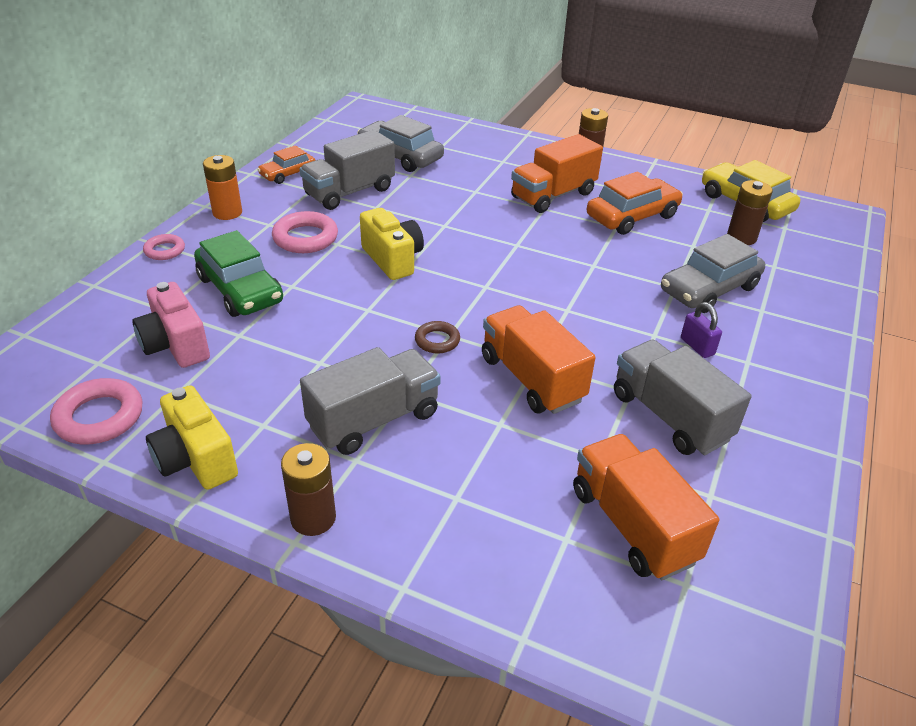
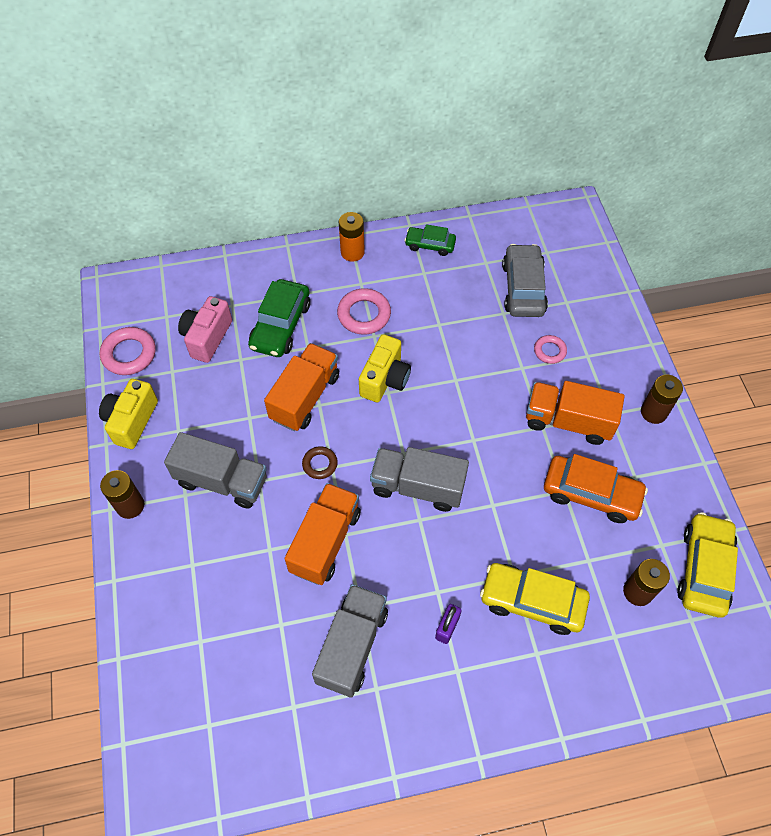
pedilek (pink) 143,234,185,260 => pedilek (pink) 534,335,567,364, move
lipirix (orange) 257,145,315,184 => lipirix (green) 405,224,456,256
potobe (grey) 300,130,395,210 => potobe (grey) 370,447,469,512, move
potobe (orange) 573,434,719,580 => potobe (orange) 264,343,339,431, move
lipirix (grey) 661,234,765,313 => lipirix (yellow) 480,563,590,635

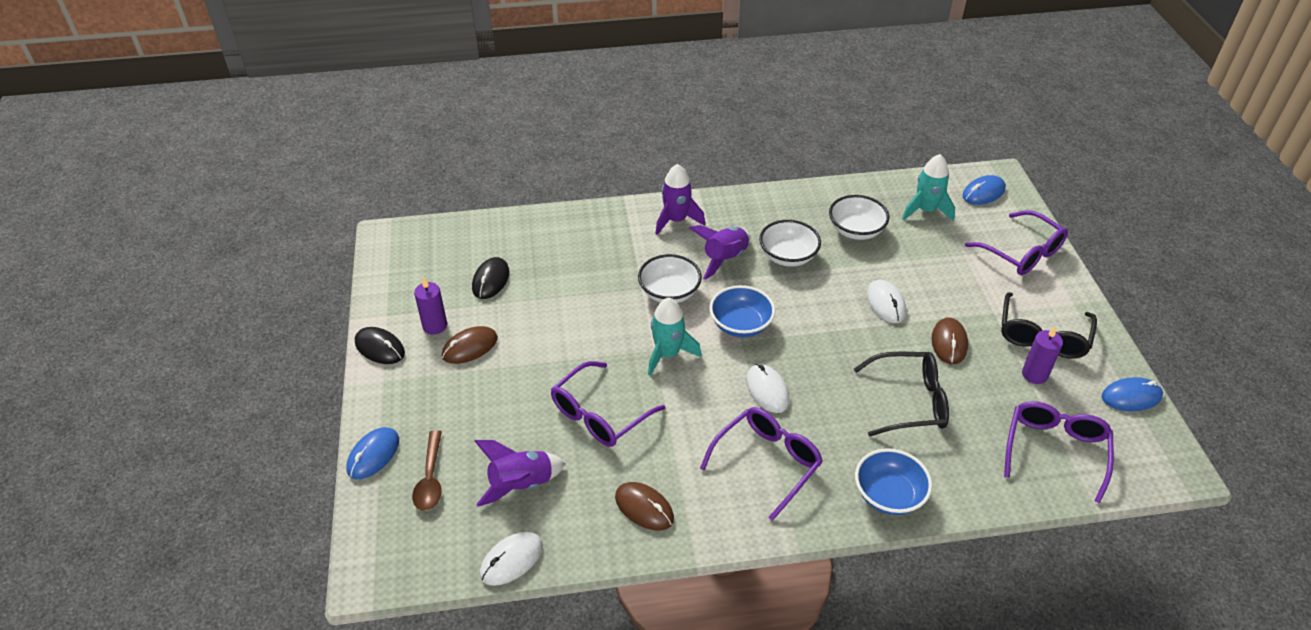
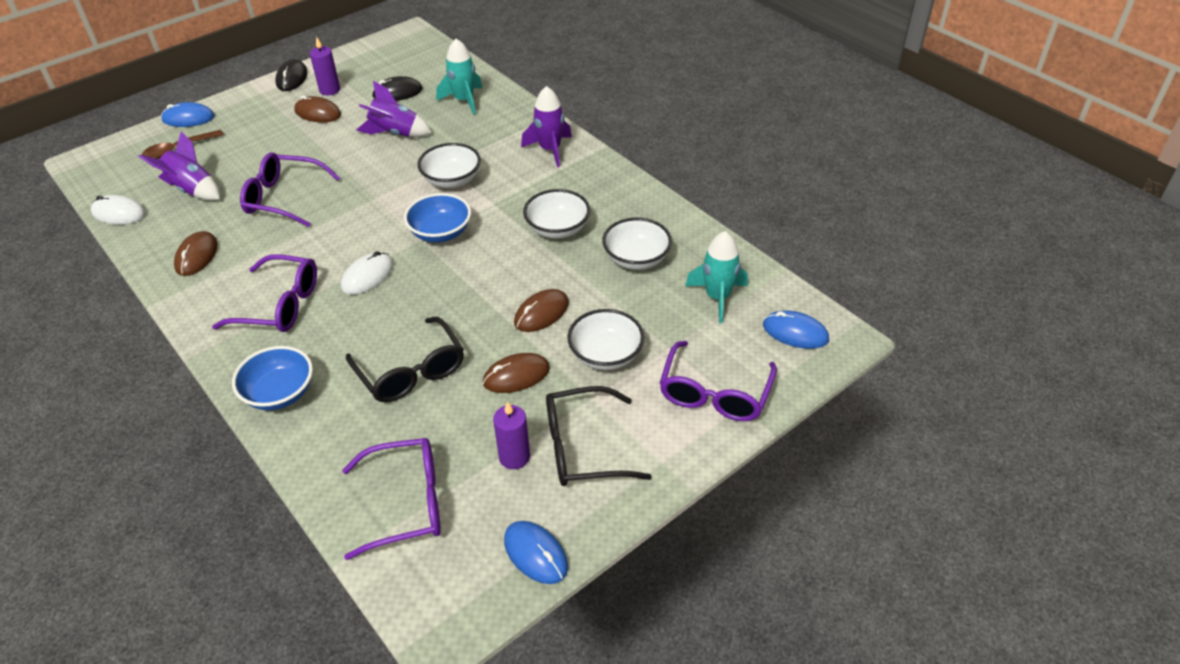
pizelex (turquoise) 648,298,701,376 => pizelex (turquoise) 436,39,482,115, move
pizelex (purple) 689,225,750,280 => pizelex (purple) 356,81,432,137, move
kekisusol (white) 867,280,906,323 => kekisusol (brown) 514,289,569,332
nothing => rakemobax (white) 567,309,644,370

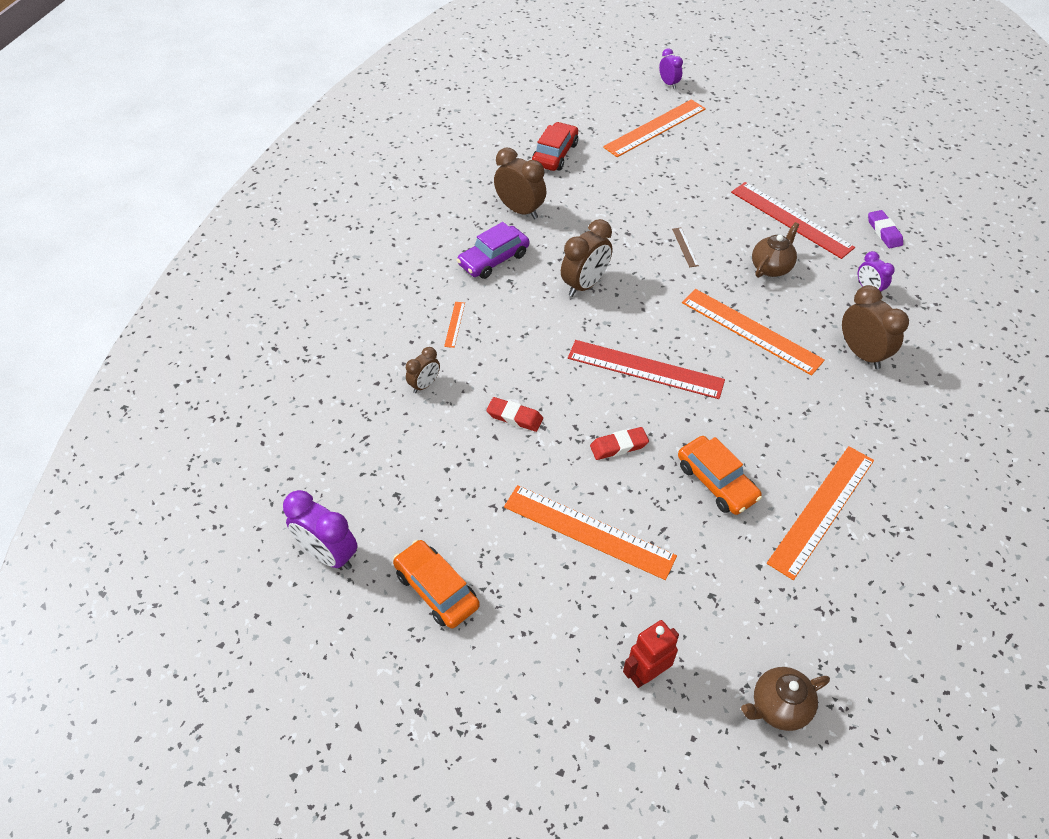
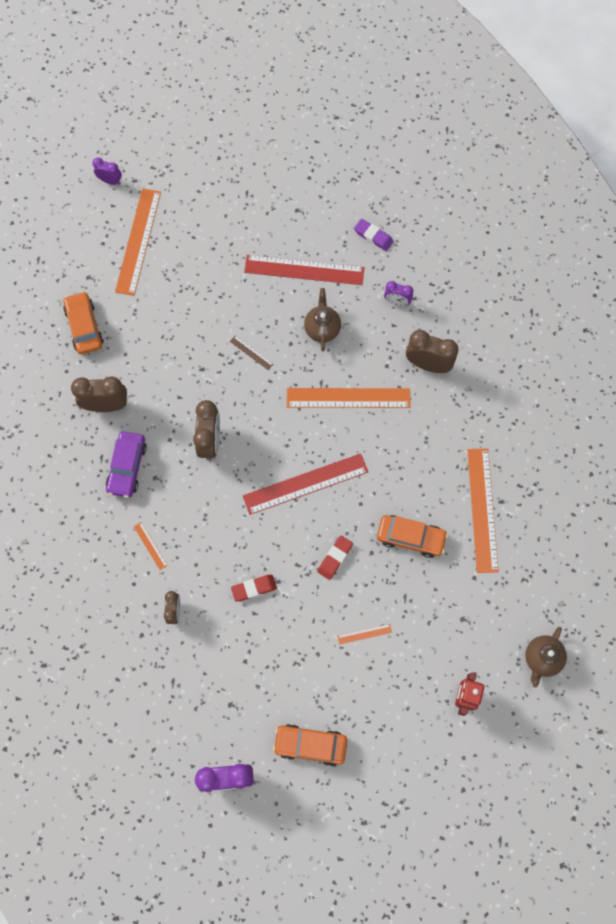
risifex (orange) 504,485,677,580 => risifex (orange) 337,624,392,644, x0.41
lipirix (red) 532,122,578,171 => lipirix (orange) 63,291,104,354

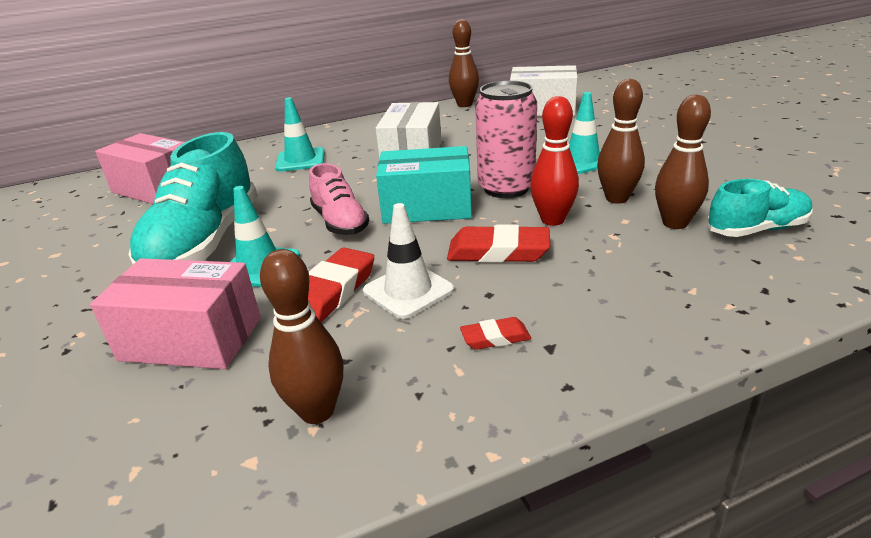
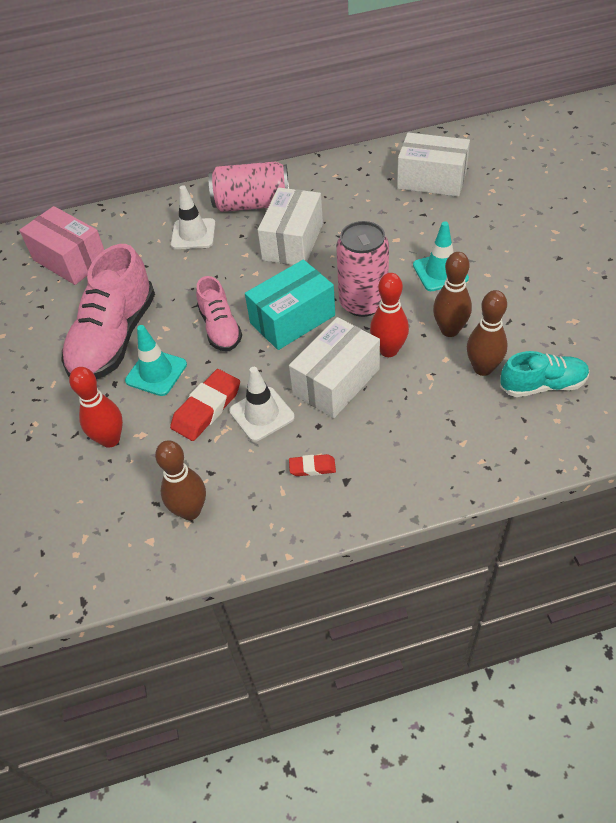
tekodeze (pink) 90,258,261,369 => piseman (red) 69,367,123,448
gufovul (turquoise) 128,132,258,265 => gufovul (pink) 62,244,155,379
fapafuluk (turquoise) 275,97,325,171 => fapafuluk (white) 171,185,216,249
tekodeze (turquoise) 376,146,472,224 => tekodeze (turquoise) 245,260,335,350, 45 degrees counterclockwise
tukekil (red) 447,225,550,263 => tekodeze (white) 289,317,380,418
piseman (brown) 449,19,479,107 => nothing
nothing => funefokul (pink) 208,161,289,212

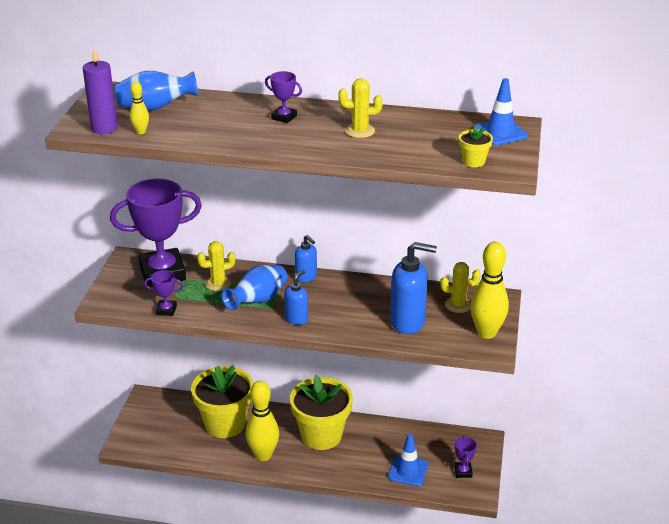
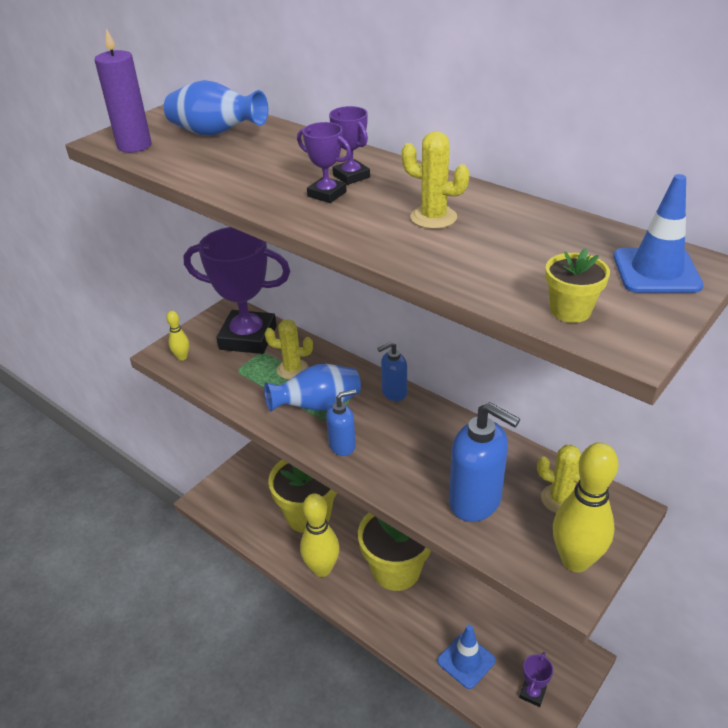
piseman (yellow) 130,81,149,134 => piseman (yellow) 166,311,189,361, move
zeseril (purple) 144,270,183,316 => zeseril (purple) 297,122,351,203, move
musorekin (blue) 295,235,317,282 => musorekin (blue) 377,342,407,401, 75 degrees clockwise

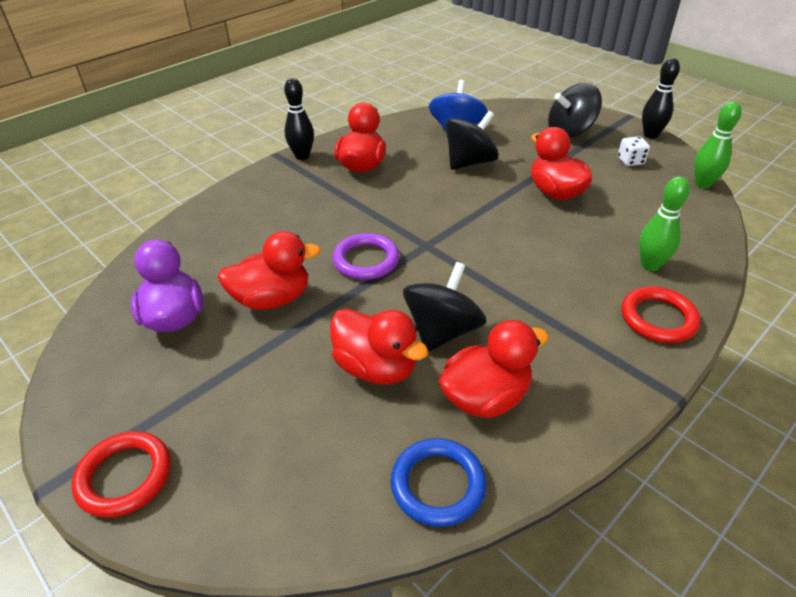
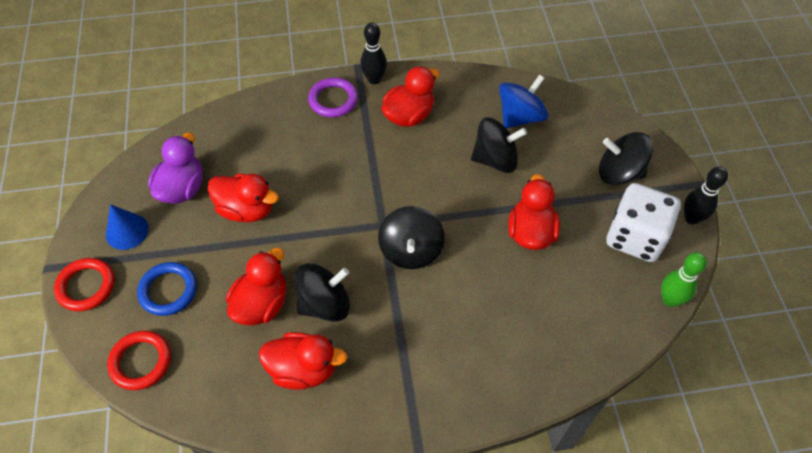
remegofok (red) 330,308,428,384 => remegofok (red) 226,248,286,325, 135 degrees counterclockwise
pedilek (purple) 332,233,399,280 => pedilek (purple) 308,78,358,117, move
pedilek (blue) 391,438,487,527 => pedilek (blue) 137,262,197,316, move
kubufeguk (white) 618,136,650,166 => kubufeguk (white) 606,183,681,262, x2.36
pedilek (red) 621,287,700,343 => pedilek (red) 107,331,171,390, move
piseman (green) 639,176,690,271 => nothing
nothing => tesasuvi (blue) 106,204,149,250
nothing => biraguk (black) 378,206,445,269

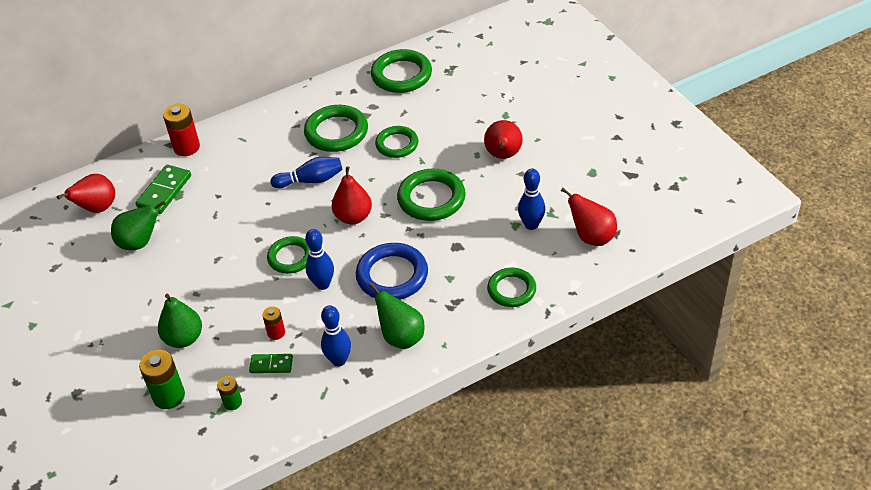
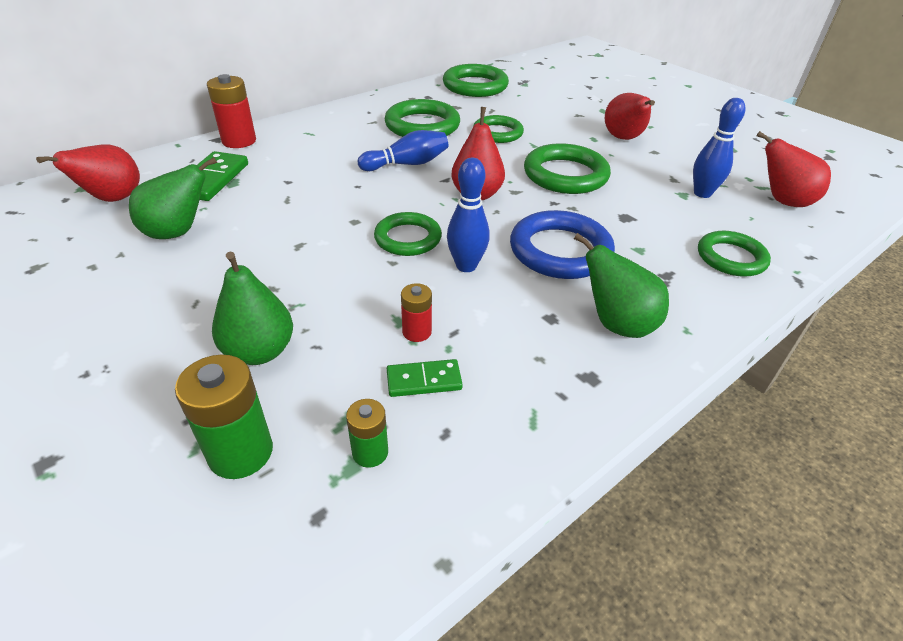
piseman (blue) 321,305,351,367 => nothing

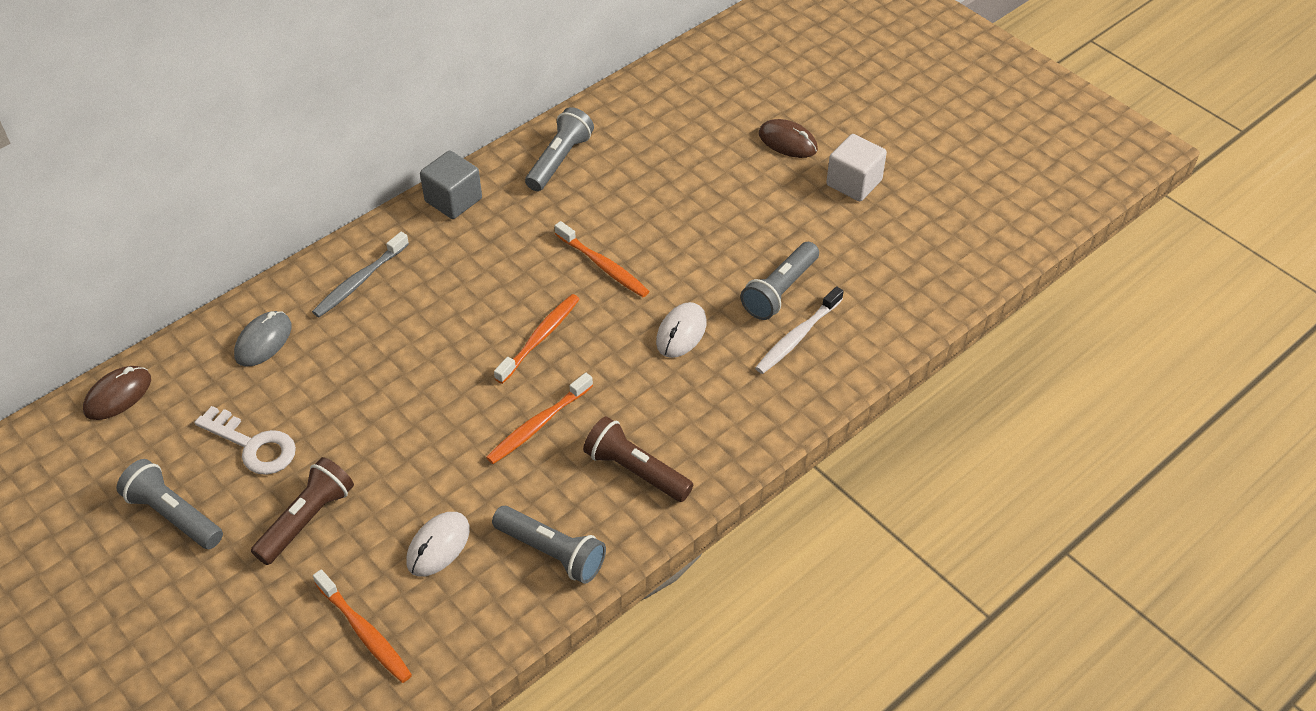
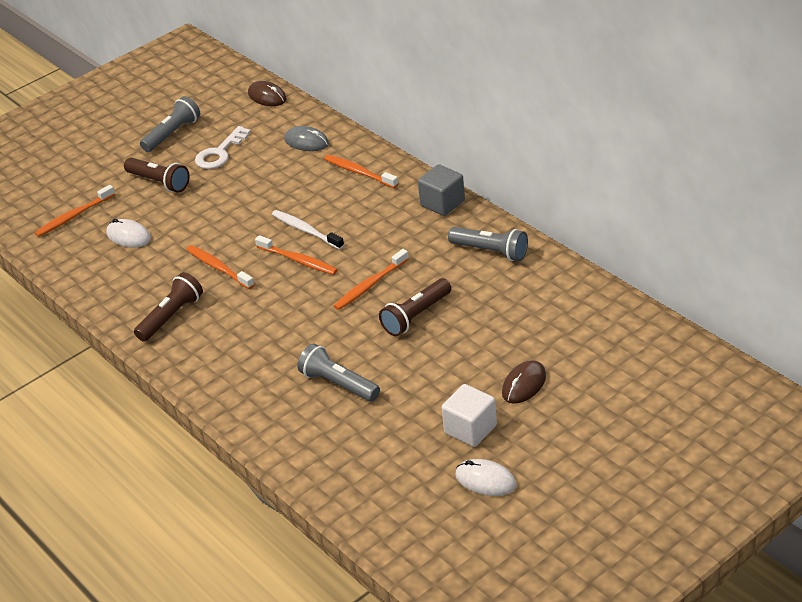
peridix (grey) 312,232,409,317 => peridix (orange) 324,155,398,188
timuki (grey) 492,506,606,584 => nothing
kekisusol (white) 656,302,707,358 => kekisusol (white) 455,459,517,496, move
peridix (white) 755,286,844,374 => peridix (white) 272,210,344,250, move
nothing => timuki (brown) 379,278,451,336

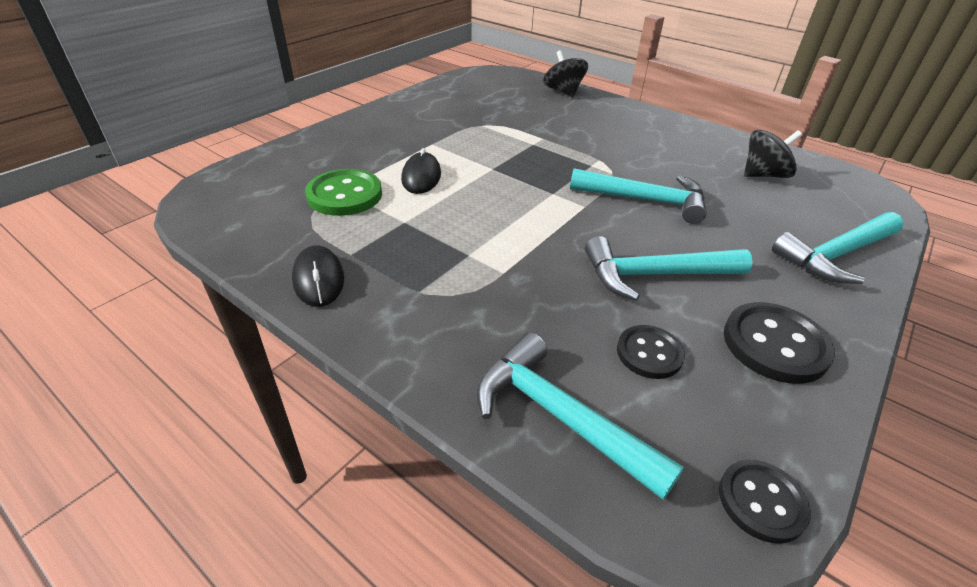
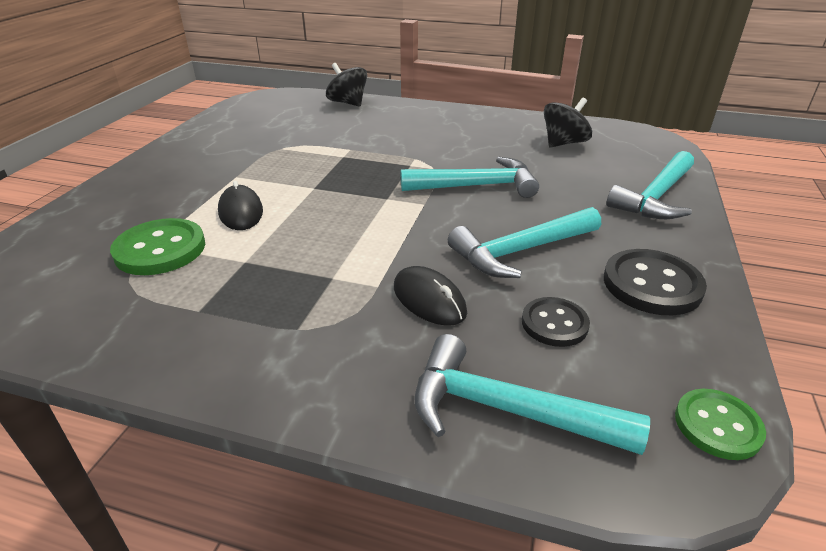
kekisusol (black) 292,245,344,307 => kekisusol (black) 394,266,467,326, move
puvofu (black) 719,460,811,543 => puvofu (green) 675,389,766,460

